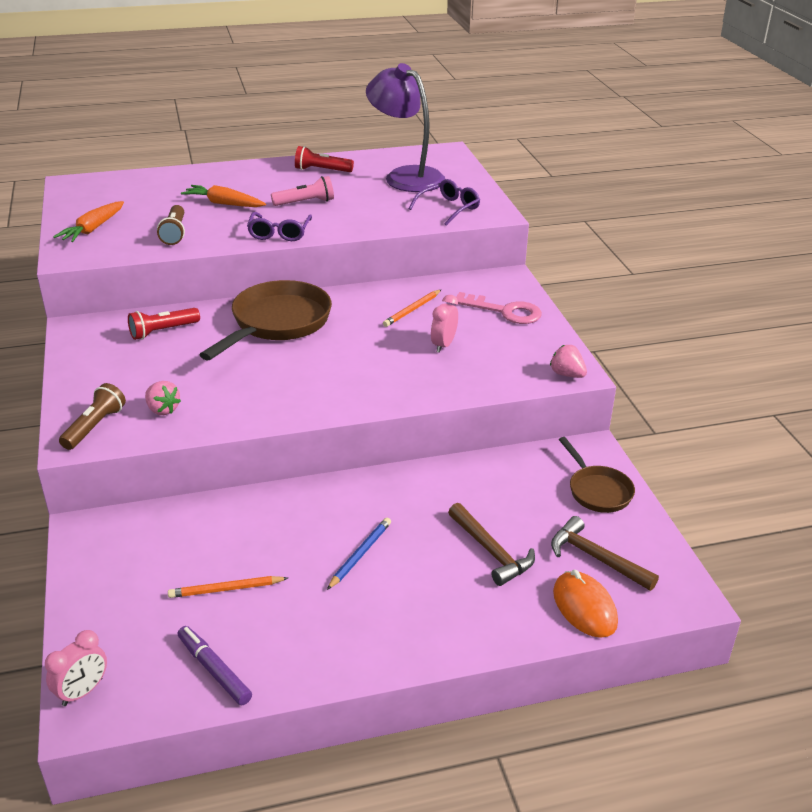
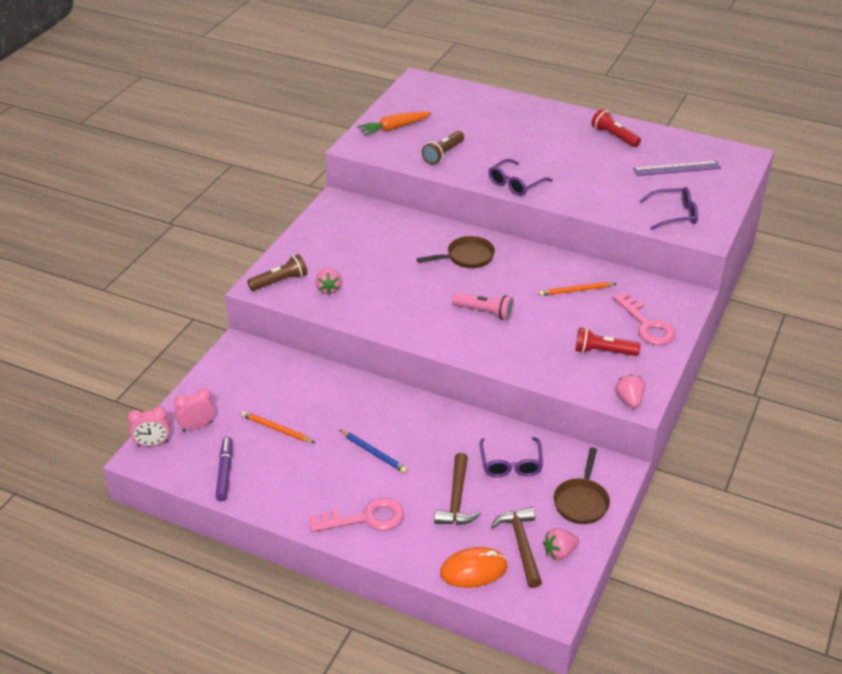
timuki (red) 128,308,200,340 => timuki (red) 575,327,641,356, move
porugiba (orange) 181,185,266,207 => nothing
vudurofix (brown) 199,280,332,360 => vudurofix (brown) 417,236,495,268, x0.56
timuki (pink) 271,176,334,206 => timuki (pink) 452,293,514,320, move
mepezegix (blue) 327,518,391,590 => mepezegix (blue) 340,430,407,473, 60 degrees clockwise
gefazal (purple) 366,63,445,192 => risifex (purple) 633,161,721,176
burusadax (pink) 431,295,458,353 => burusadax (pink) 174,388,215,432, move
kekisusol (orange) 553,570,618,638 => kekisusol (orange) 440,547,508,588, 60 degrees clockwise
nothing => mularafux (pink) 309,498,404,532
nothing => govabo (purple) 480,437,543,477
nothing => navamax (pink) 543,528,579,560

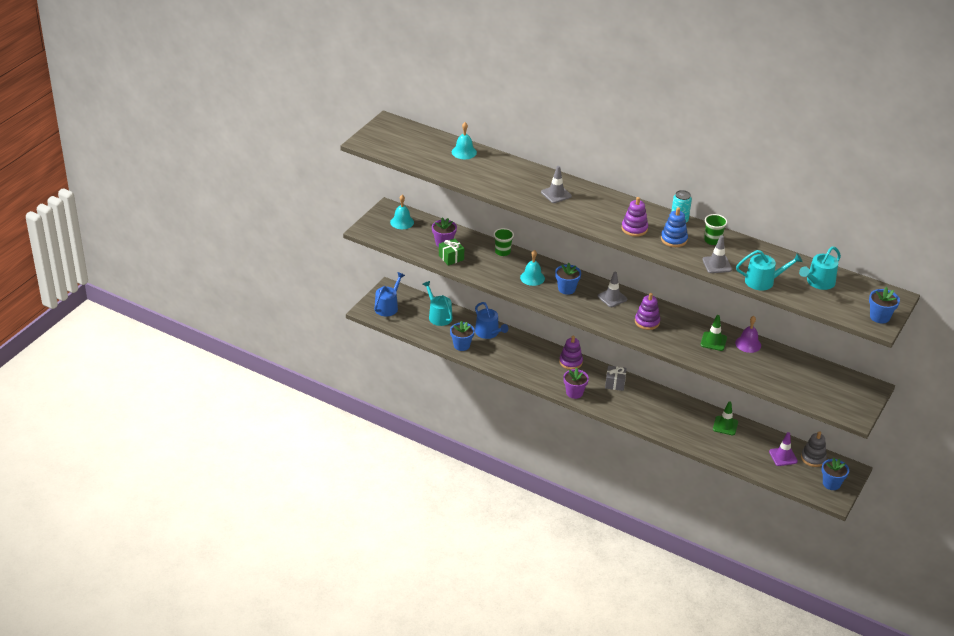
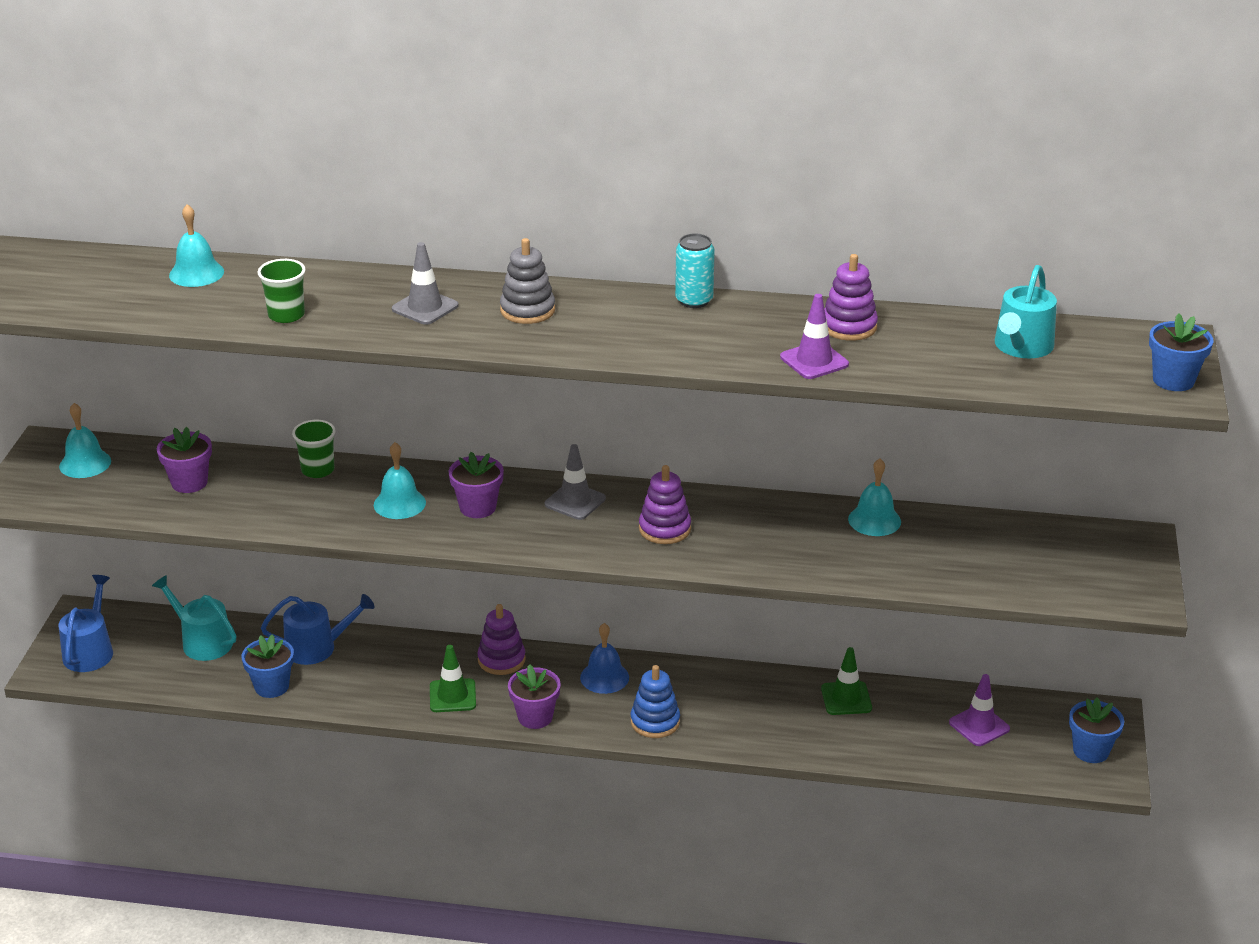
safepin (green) 439,238,464,266 => nothing
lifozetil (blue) 475,302,509,339 => lifozetil (blue) 261,594,374,665, 45 degrees counterclockwise
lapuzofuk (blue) 555,263,581,295 => lapuzofuk (purple) 449,452,504,518
safepin (grey) 605,366,627,391 => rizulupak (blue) 580,623,629,694
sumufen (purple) 622,197,648,237 => sumufen (purple) 824,254,878,341, move
sumufen (blue) 661,207,688,247 => sumufen (blue) 631,665,680,738, move
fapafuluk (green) 701,315,727,351 => fapafuluk (green) 430,645,476,712, move
fapafuluk (grey) 702,235,732,273 => fapafuluk (purple) 780,294,849,379
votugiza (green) 704,214,727,245 => votugiza (green) 258,259,306,323, move
rizulupak (purple) 735,316,761,353 => rizulupak (turquoise) 848,459,901,536
lifozetil (turquoise) 736,250,803,291 => nothing
sumufen (grey) 801,431,827,467 => sumufen (grey) 500,238,555,324, move

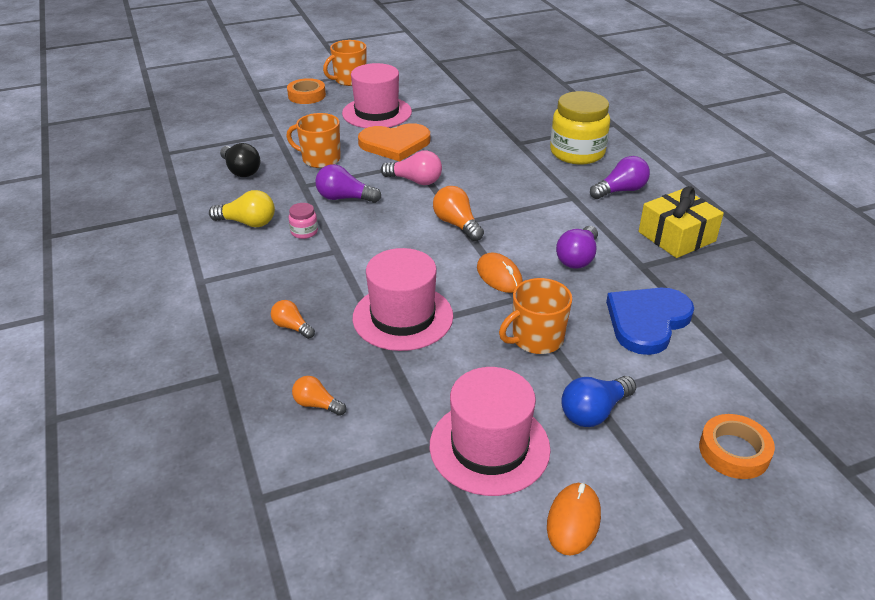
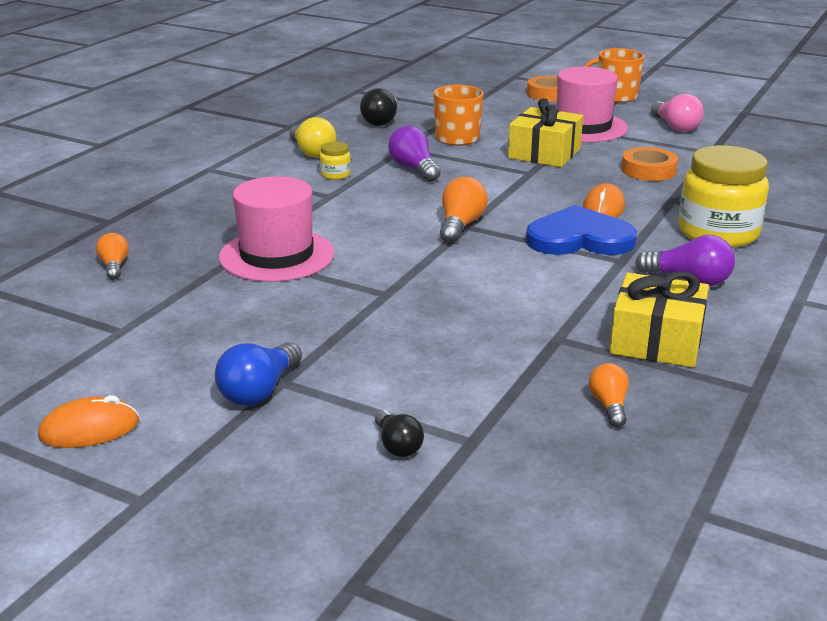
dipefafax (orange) 271,300,315,339 => dipefafax (orange) 589,363,629,427, move
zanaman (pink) 289,203,318,239 => zanaman (yellow) 320,142,351,180
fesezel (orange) 358,123,430,161 => safepin (yellow) 508,98,583,167
dipefafax (pink) 381,151,442,185 => dipefafax (pink) 651,94,704,132, move
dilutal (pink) 430,367,551,496 => nothing
kekisusol (orange) 477,253,523,293 => kekisusol (orange) 583,183,625,218, move
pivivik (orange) 499,278,572,354 => nothing
dipefafax (purple) 556,226,598,269 => nothing
dipefafax (blue) 561,376,636,427 => dipefafax (blue) 215,342,302,406, 75 degrees counterclockwise
fesezel (blue) 606,288,694,355 => fesezel (blue) 526,205,637,255, move
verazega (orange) 699,414,775,479 => verazega (orange) 621,147,678,181, move
nothing => dipefafax (black) 375,410,424,457

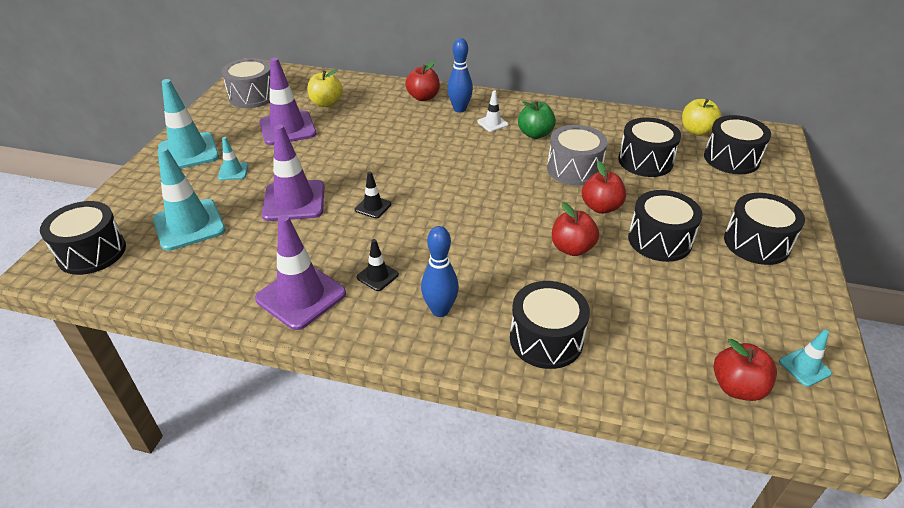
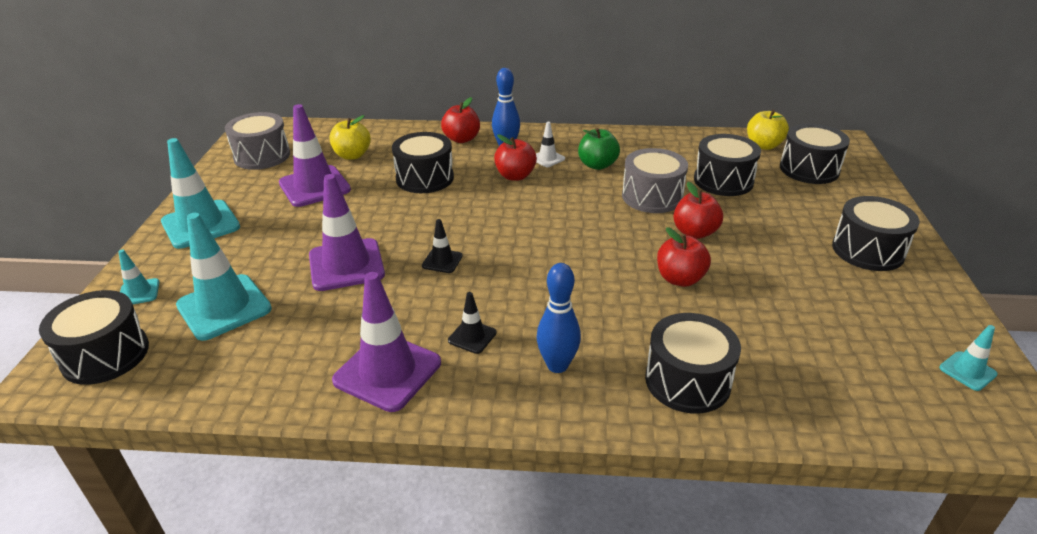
fapafuluk (turquoise) 218,137,248,180 => fapafuluk (turquoise) 118,249,159,304, move
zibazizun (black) 628,190,702,262 => zibazizun (black) 392,132,454,193, move
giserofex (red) 714,339,777,401 => giserofex (red) 494,134,537,181, move

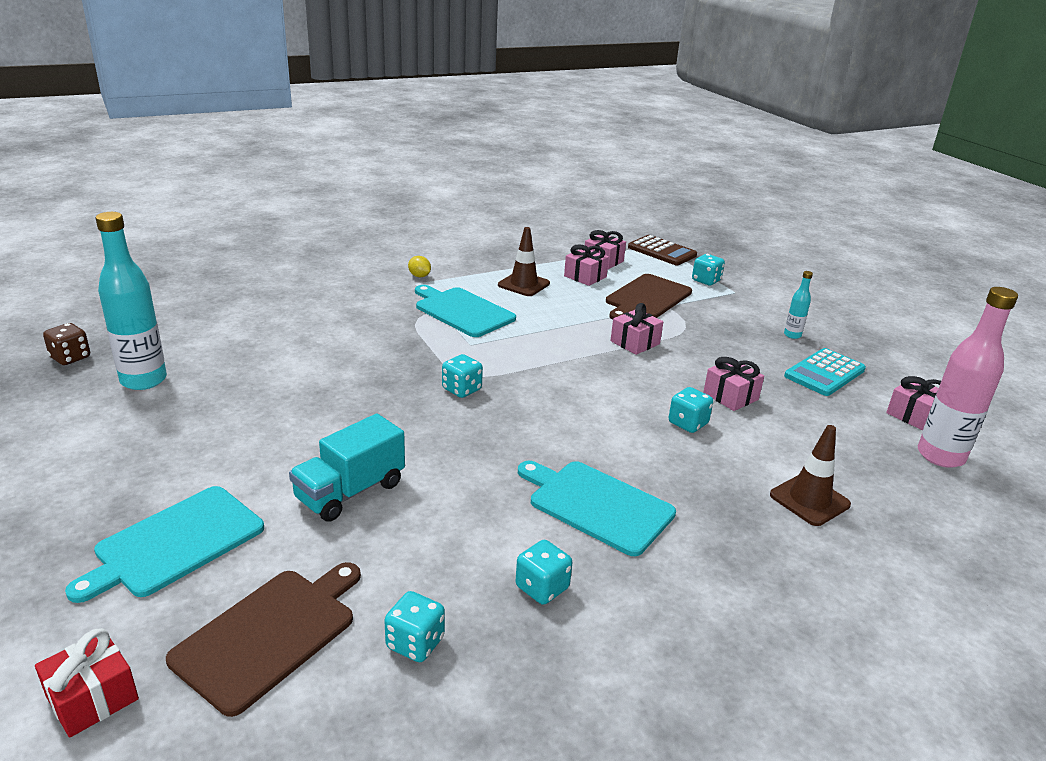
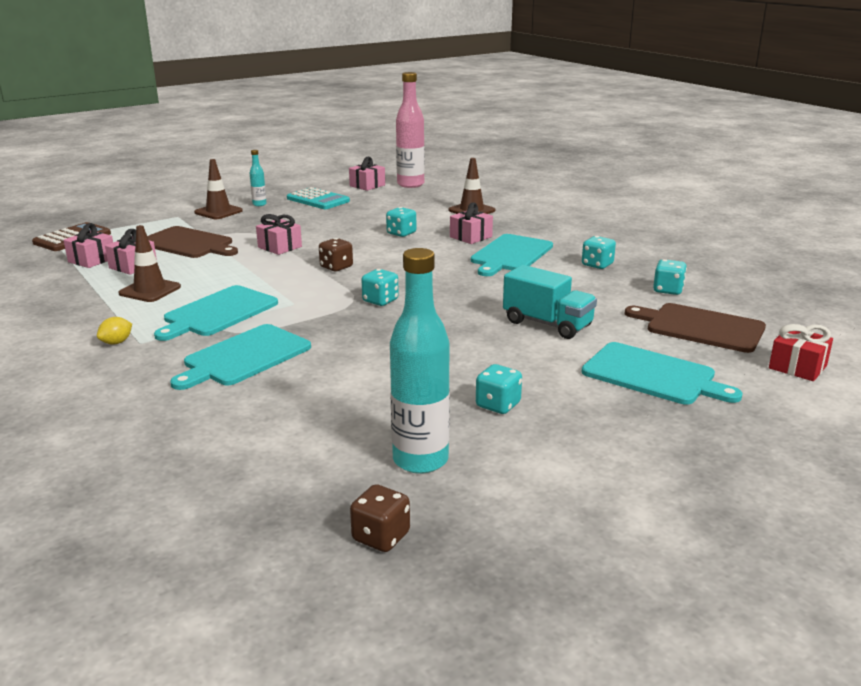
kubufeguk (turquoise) 692,254,725,285 => kubufeguk (turquoise) 476,364,522,414, move
safepin (pink) 703,357,764,411 => safepin (pink) 450,202,493,244, move
nothing => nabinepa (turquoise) 170,324,311,390
nothing => fapafuluk (brown) 194,159,243,219
nothing => kubufeguk (brown) 319,238,353,272

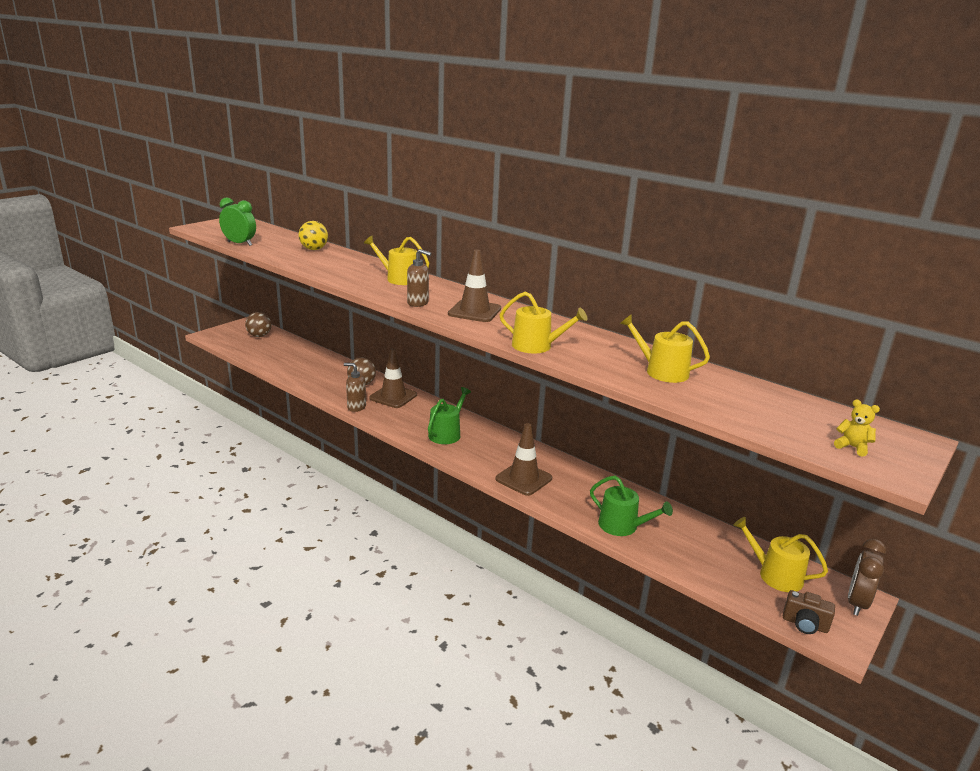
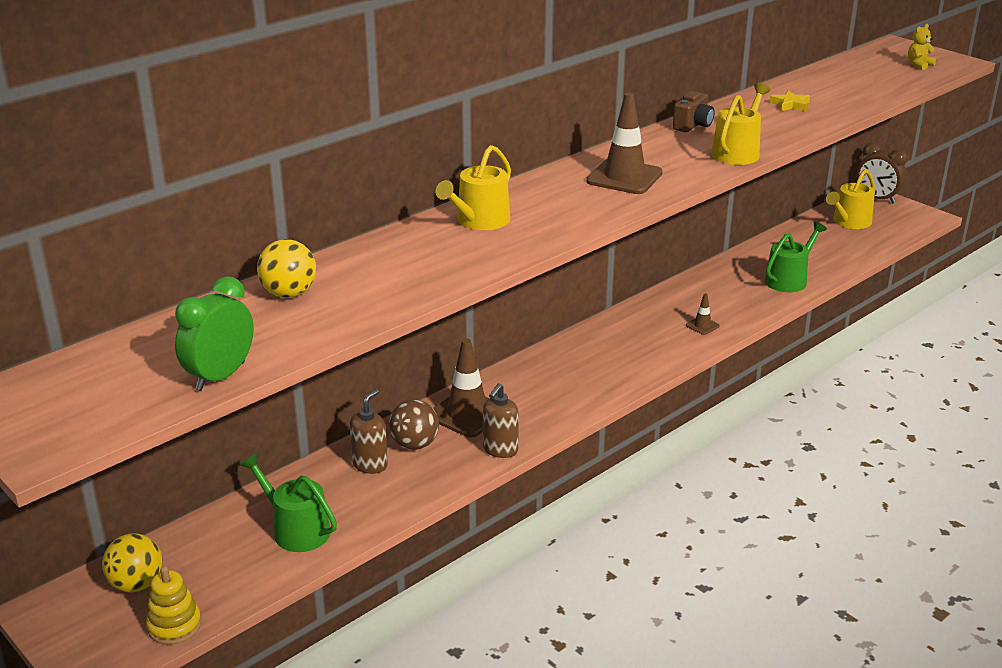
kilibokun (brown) 245,312,271,337 => kilibokun (yellow) 102,533,163,593
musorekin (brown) 407,249,431,307 => musorekin (brown) 349,389,388,474, move
lifozetil (green) 428,387,471,444 => lifozetil (green) 240,453,337,552, move
fapafuluk (brown) 495,423,552,496 => fapafuluk (brown) 686,293,720,335, x0.47
lifozetil (yellow) 620,314,710,383 => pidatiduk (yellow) 769,90,810,111
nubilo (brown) 783,590,835,634 => nubilo (brown) 673,91,715,132, move
nothing => sumufen (yellow) 146,566,201,645

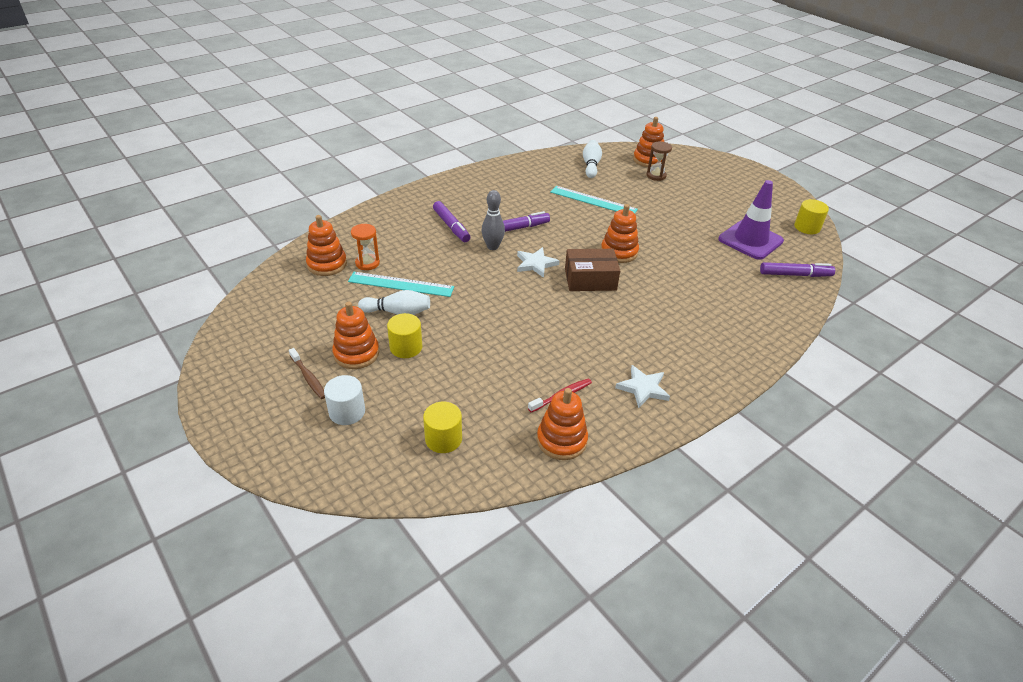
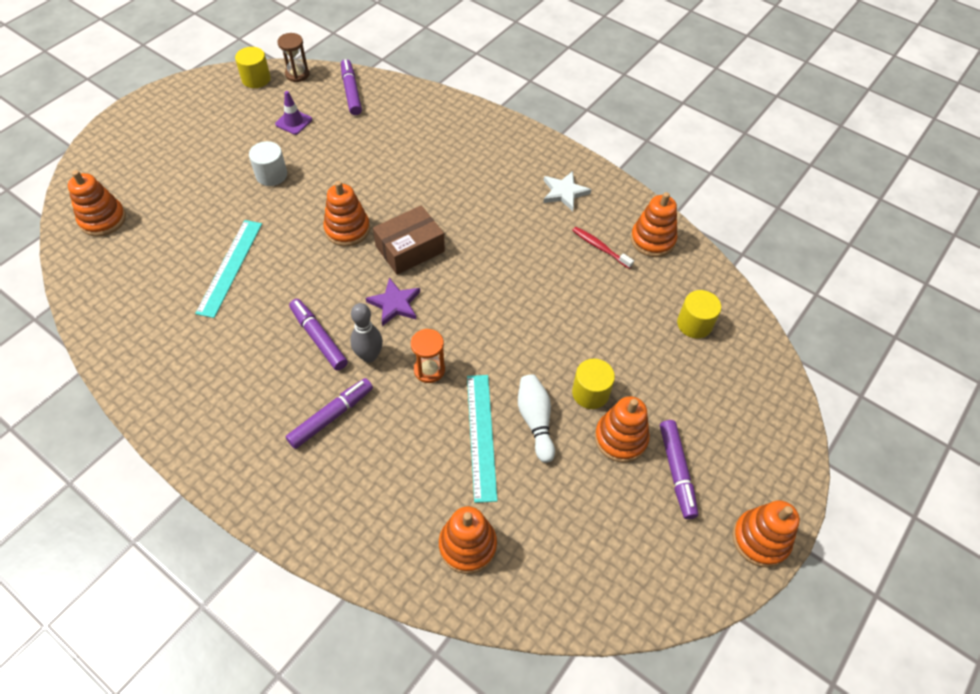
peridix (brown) 289,348,325,399 => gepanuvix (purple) 660,420,698,519
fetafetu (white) 324,375,365,425 => fetafetu (white) 249,141,287,186, move
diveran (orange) 351,224,380,270 => diveran (orange) 411,329,445,383, move
pidatiduk (white) 517,247,560,278 => pidatiduk (purple) 366,278,420,326
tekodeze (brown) 565,249,620,291 => tekodeze (brown) 373,205,445,275, 75 degrees clockwise
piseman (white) 583,140,602,178 => nothing
diveran (brown) 647,141,672,181 => diveran (brown) 277,33,310,82, move
fapafuluk (purple) 718,180,784,260 => fapafuluk (purple) 275,91,312,135, x0.50
nothing => sumufen (orange) 732,500,800,567

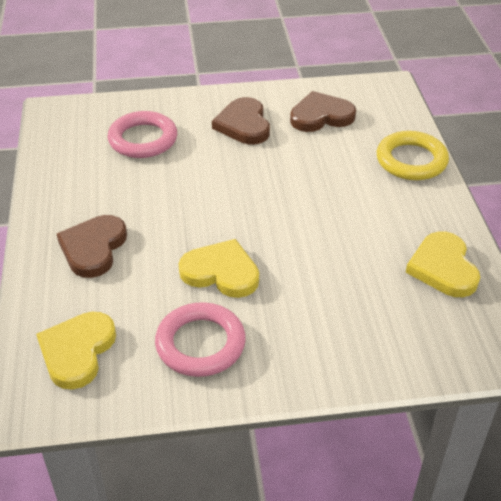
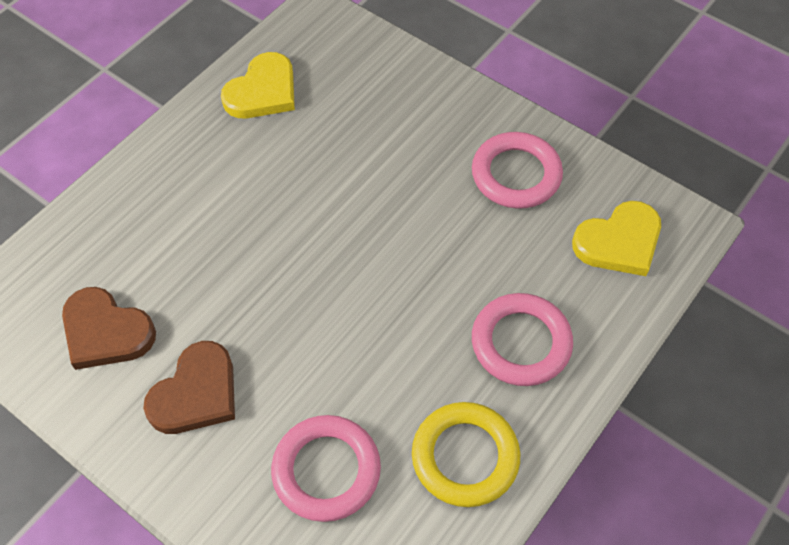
fesezel (brown) 57,215,127,278 => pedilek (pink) 472,293,573,386
fesezel (yellow) 179,239,259,298 => nothing
pedilek (yellow) 377,131,449,180 => pedilek (yellow) 412,402,520,507, move

